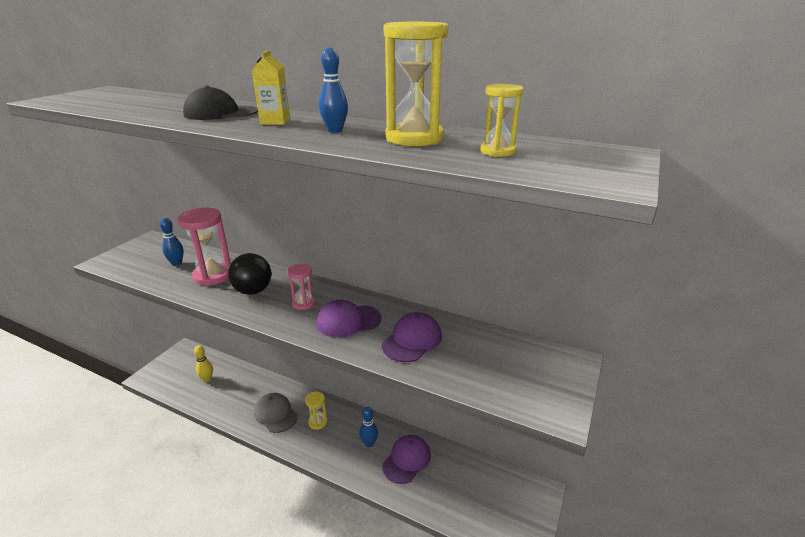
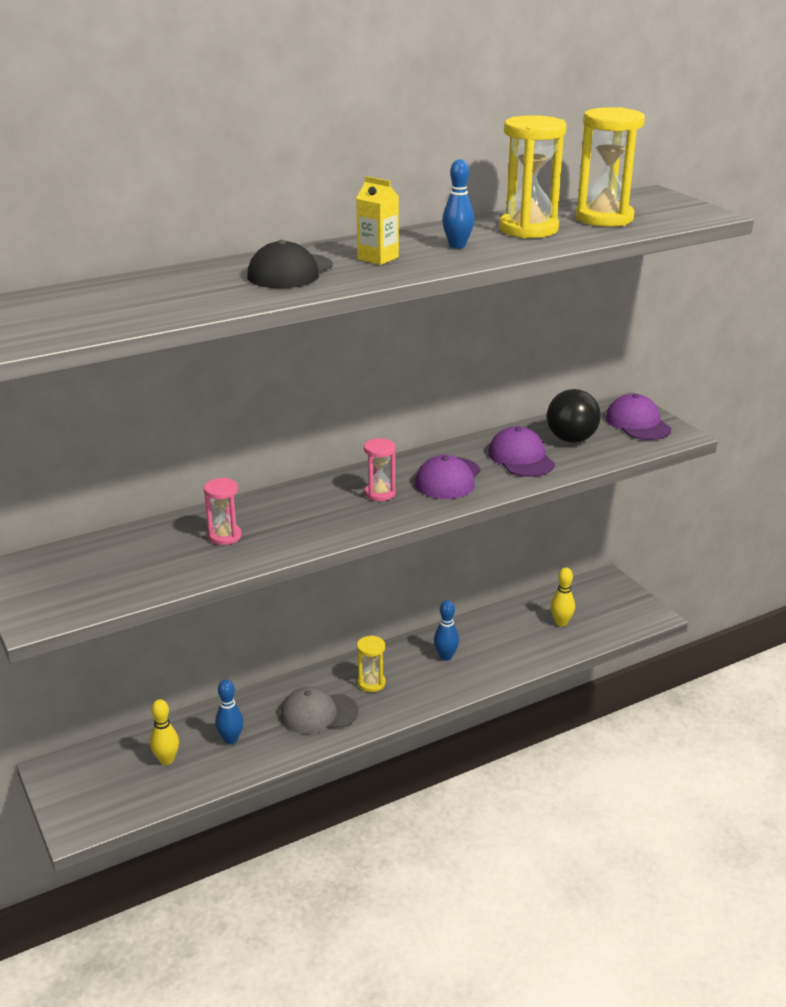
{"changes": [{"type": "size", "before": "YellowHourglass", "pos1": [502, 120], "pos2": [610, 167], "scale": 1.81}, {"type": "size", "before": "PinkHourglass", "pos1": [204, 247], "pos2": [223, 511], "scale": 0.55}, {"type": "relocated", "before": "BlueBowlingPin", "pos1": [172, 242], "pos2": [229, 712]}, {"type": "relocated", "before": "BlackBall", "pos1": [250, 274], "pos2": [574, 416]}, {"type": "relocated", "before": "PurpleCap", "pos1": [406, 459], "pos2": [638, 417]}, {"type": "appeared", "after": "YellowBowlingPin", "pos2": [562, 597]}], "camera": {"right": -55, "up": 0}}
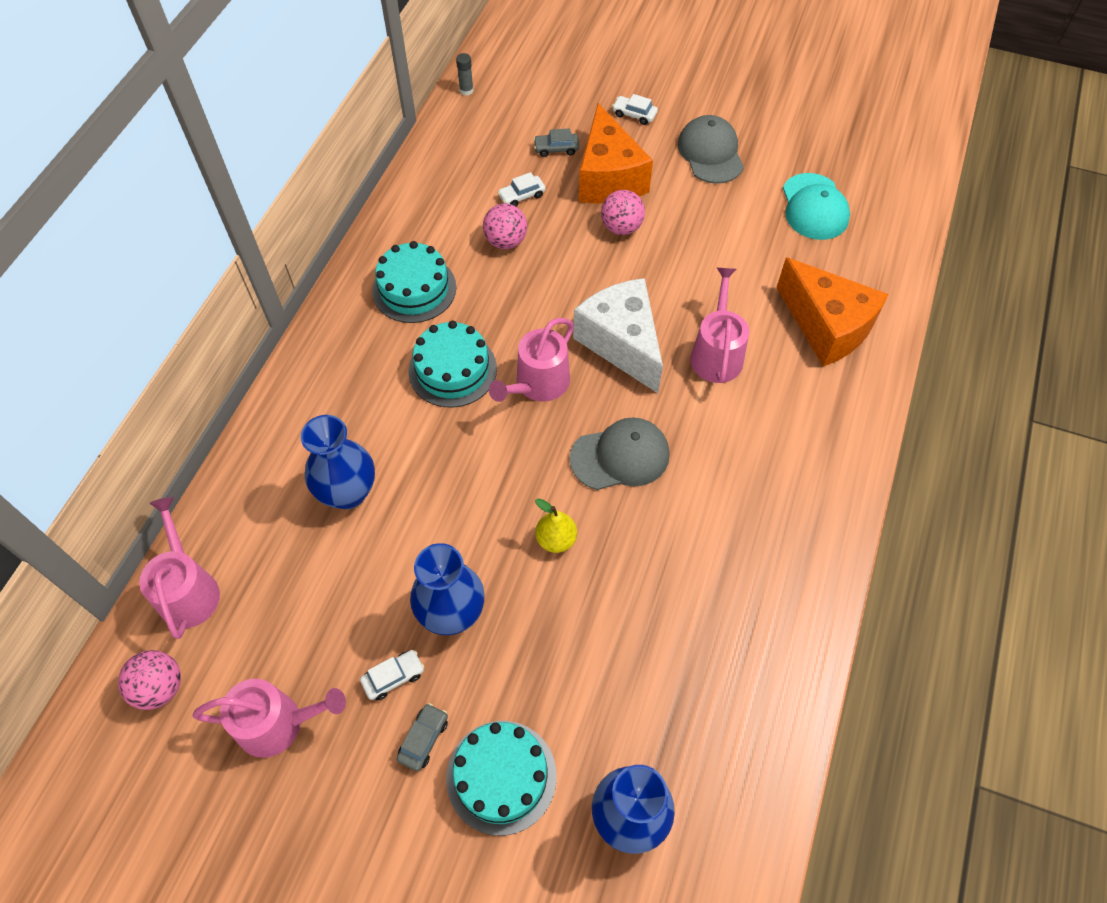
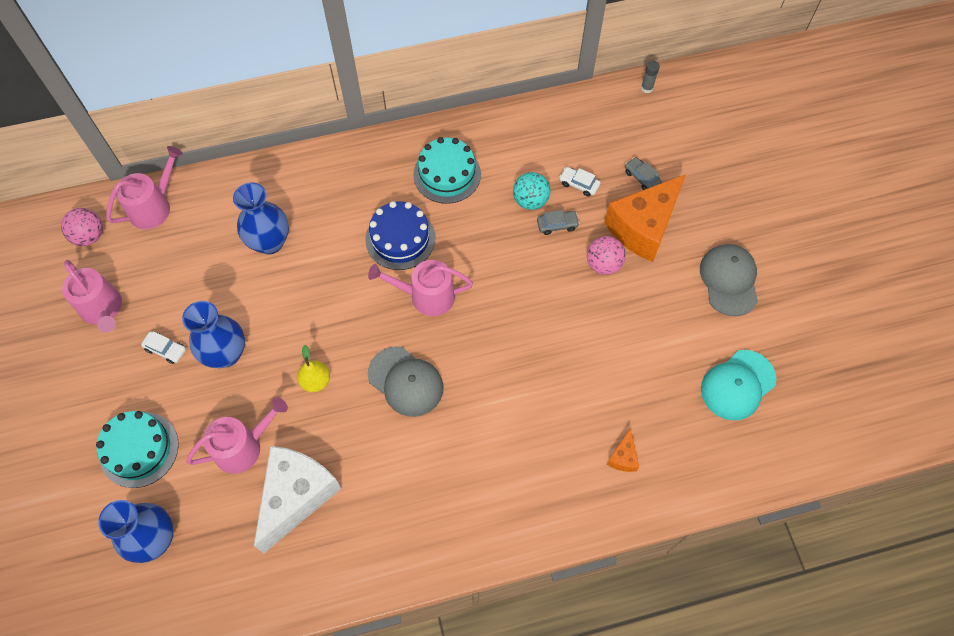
{"changes": [{"type": "missing", "before": "WhiteCar", "pos1": [635, 109]}, {"type": "spun", "before": "GreyCap", "pos1": [711, 149], "pos2": [729, 280], "turn": -45}, {"type": "colour", "before": "PinkBall", "after": "TurquoiseBall", "pos1": [505, 226], "pos2": [532, 191]}, {"type": "size", "before": "OrangeCheese", "pos1": [832, 311], "pos2": [623, 450], "scale": 0.42}, {"type": "relocated", "before": "PinkWateringCan", "pos1": [719, 325], "pos2": [237, 435]}, {"type": "relocated", "before": "WhiteCheese", "pos1": [618, 335], "pos2": [298, 499]}, {"type": "colour", "before": "TurquoiseCake", "after": "BlueCake", "pos1": [452, 364], "pos2": [400, 235]}, {"type": "relocated", "before": "GreyCar", "pos1": [422, 737], "pos2": [558, 222]}], "camera": {"right": 55, "up": 5}}
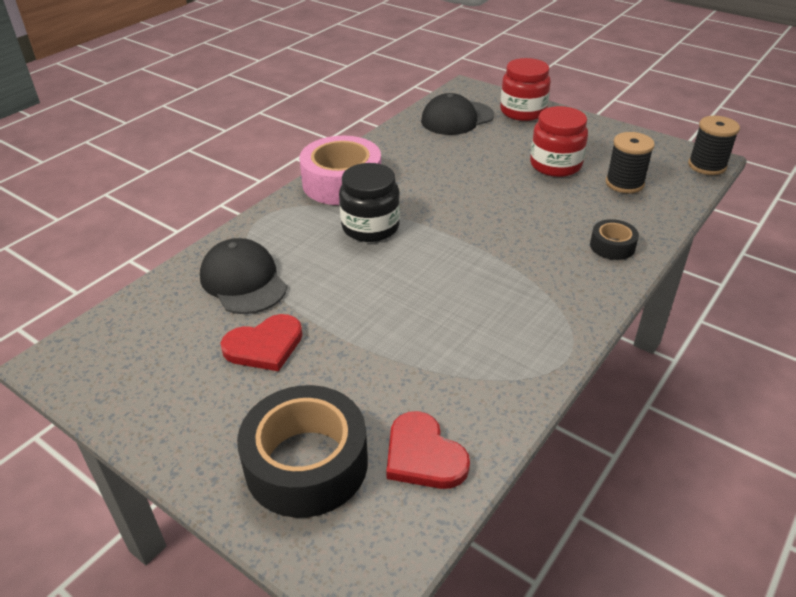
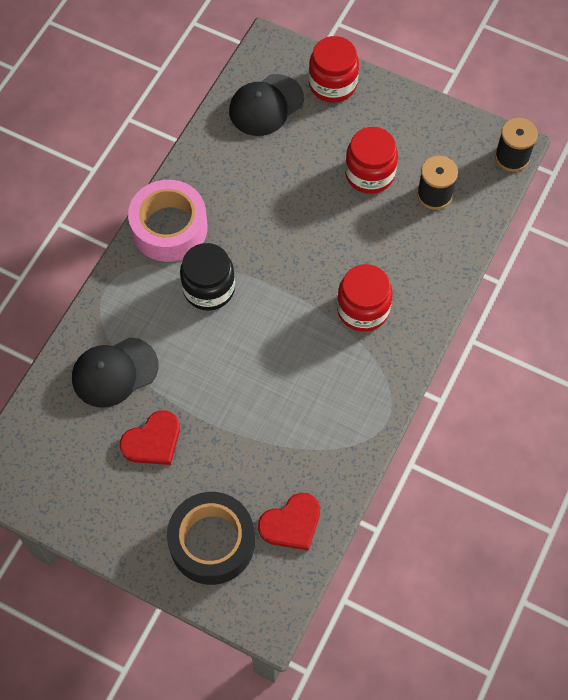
{"changes": [{"type": "missing", "before": "BlackTape", "pos1": [614, 239]}, {"type": "spun", "before": "BlackCap", "pos1": [243, 276], "pos2": [115, 372], "turn": -75}, {"type": "spun", "before": "RedHeart", "pos1": [428, 450], "pos2": [289, 522], "turn": -75}, {"type": "appeared", "after": "RedJar", "pos2": [365, 298]}], "camera": {"right": -10, "up": 25}}
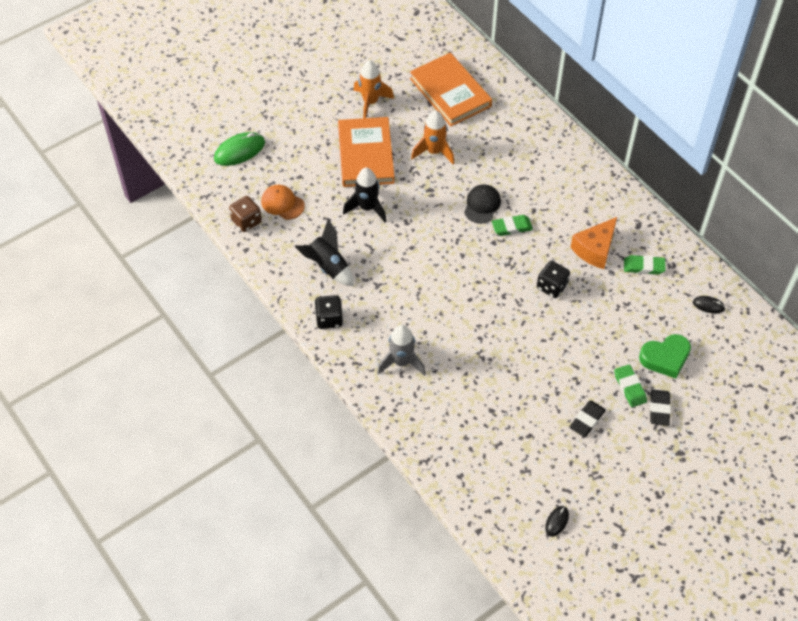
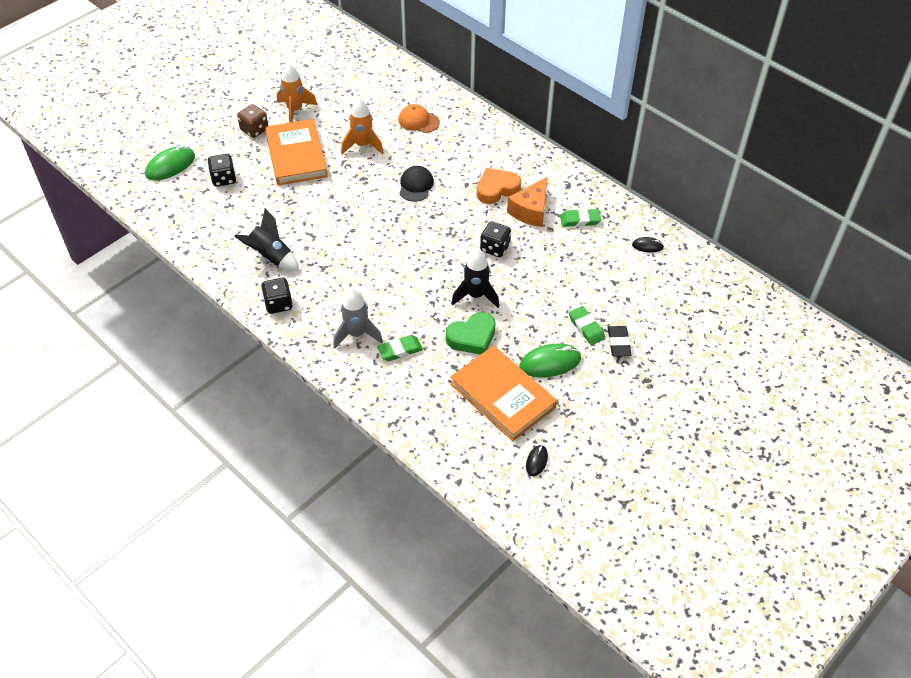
{"changes": [{"type": "relocated", "before": "OrangeBook", "pos1": [451, 89], "pos2": [503, 393]}, {"type": "relocated", "before": "BlackRocket", "pos1": [365, 195], "pos2": [475, 279]}, {"type": "relocated", "before": "OrangeCap", "pos1": [283, 202], "pos2": [419, 118]}, {"type": "relocated", "before": "BrownDice", "pos1": [245, 214], "pos2": [252, 121]}, {"type": "relocated", "before": "GreenEraser", "pos1": [512, 225], "pos2": [400, 348]}, {"type": "relocated", "before": "GreenHeart", "pos1": [665, 356], "pos2": [471, 333]}, {"type": "exchanged", "before": "BlackEraser", "after": "GreenMouse", "pos1": [587, 419], "pos2": [550, 361]}, {"type": "appeared", "after": "BlackDice", "pos2": [222, 170]}, {"type": "appeared", "after": "OrangeHeart", "pos2": [499, 186]}], "camera": {"right": -10, "up": -5}}
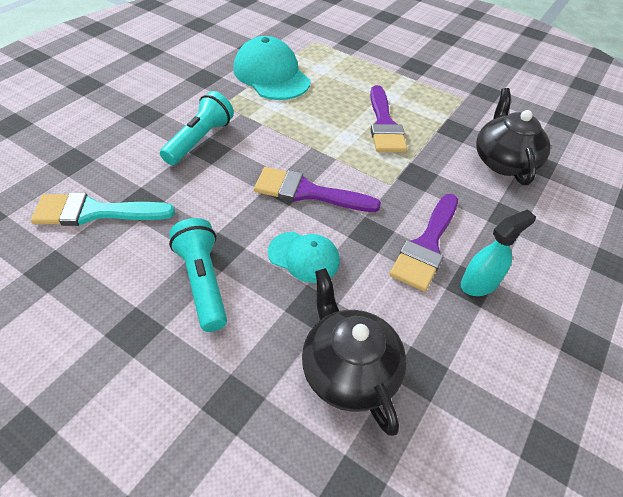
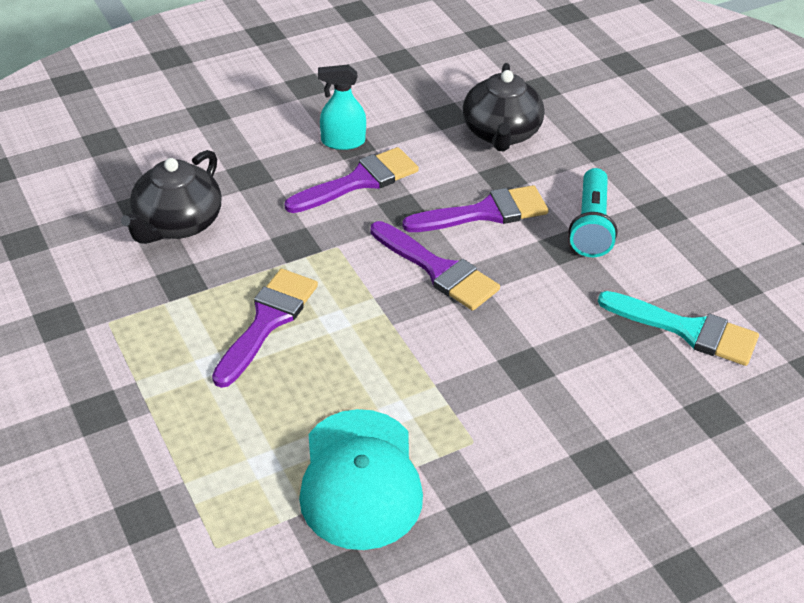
{"changes": [{"type": "missing", "before": "TurquoiseFlashlight", "pos1": [197, 128]}, {"type": "exchanged", "before": "TurquoiseCap", "after": "PurpleBrush", "pos1": [304, 257], "pos2": [475, 208]}], "camera": {"right": -150, "up": -5}}
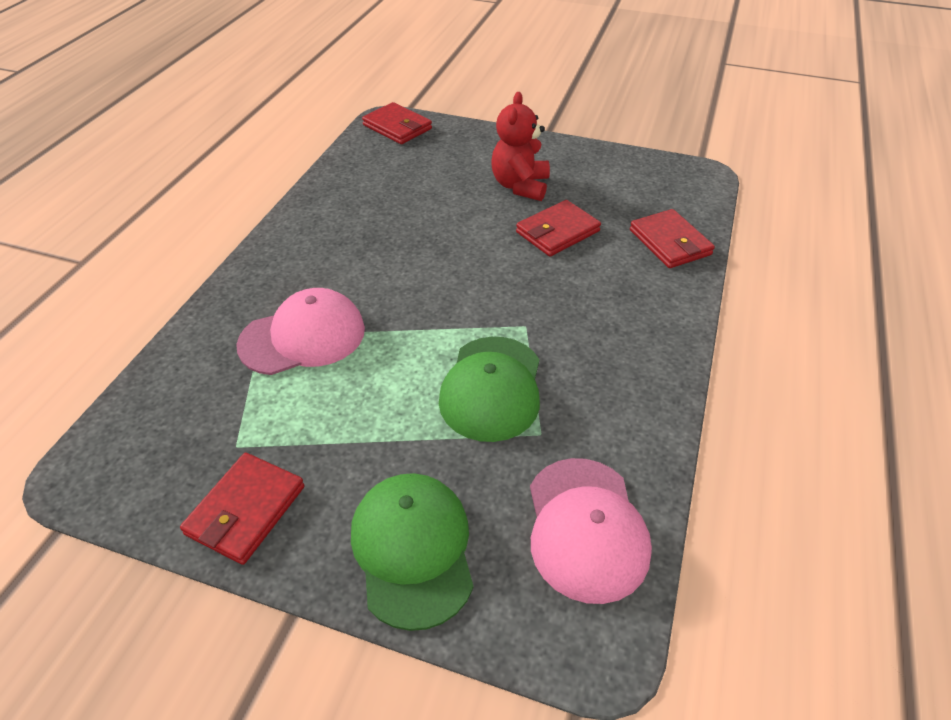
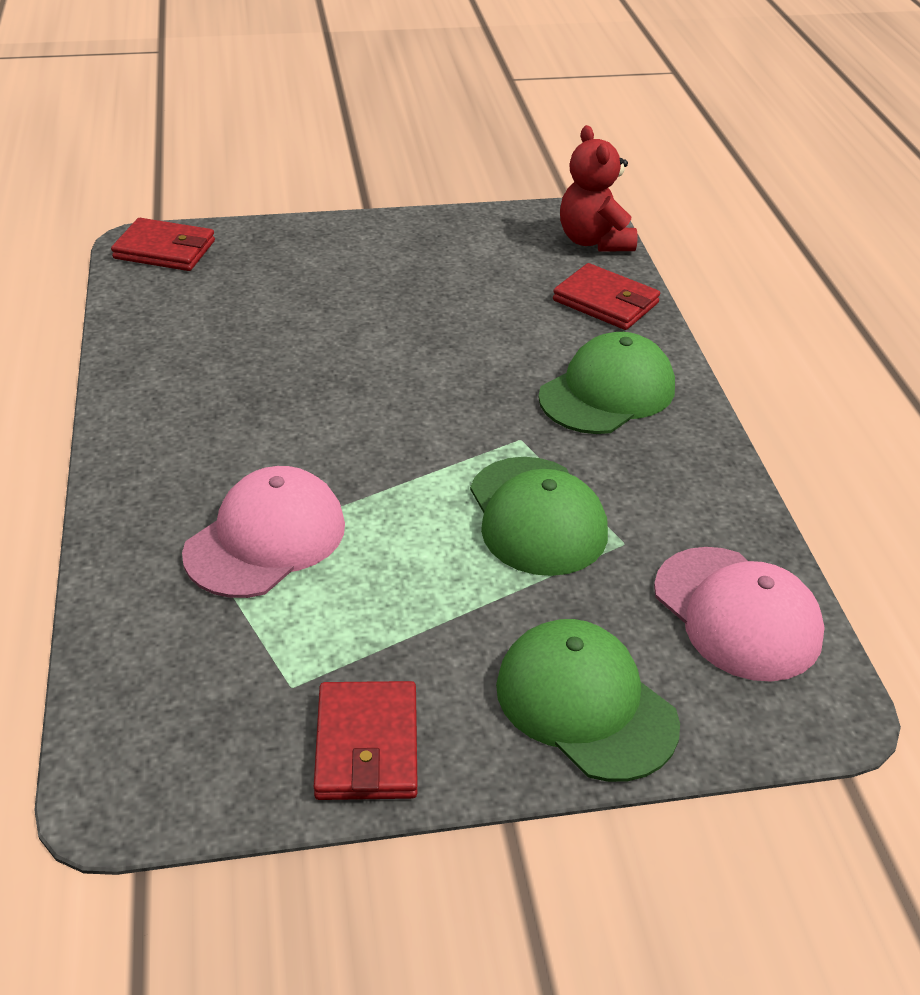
{"changes": [{"type": "relocated", "before": "RedTeddyBear", "pos1": [520, 146], "pos2": [599, 188]}, {"type": "missing", "before": "RedWallet", "pos1": [558, 228]}, {"type": "appeared", "after": "GreenCap", "pos2": [606, 383]}], "camera": {"right": -30, "up": -5}}
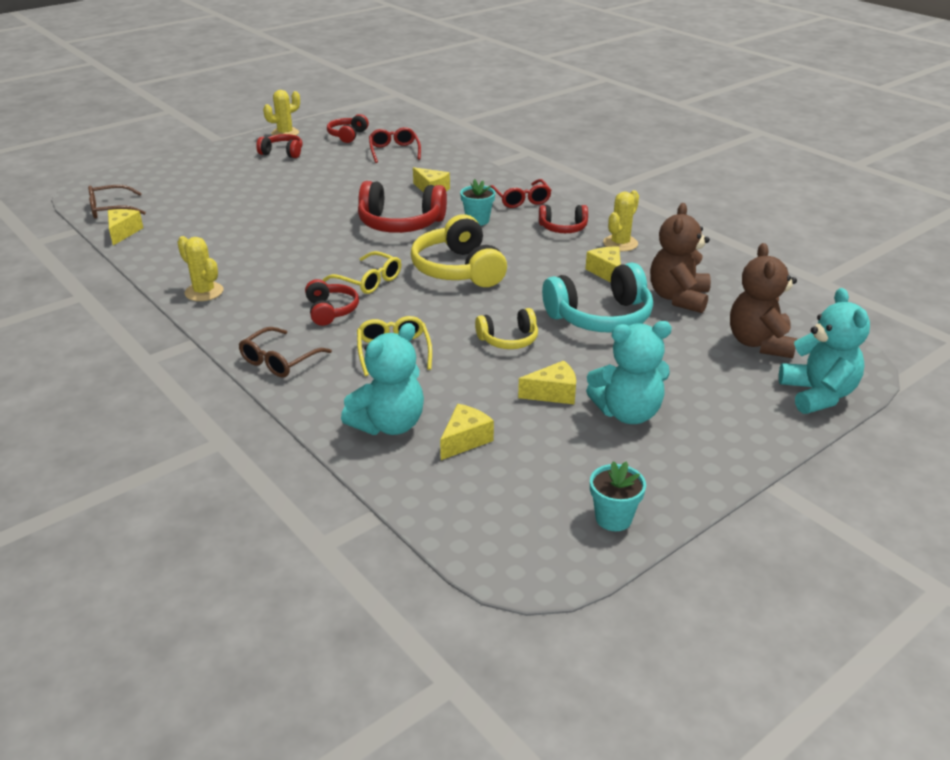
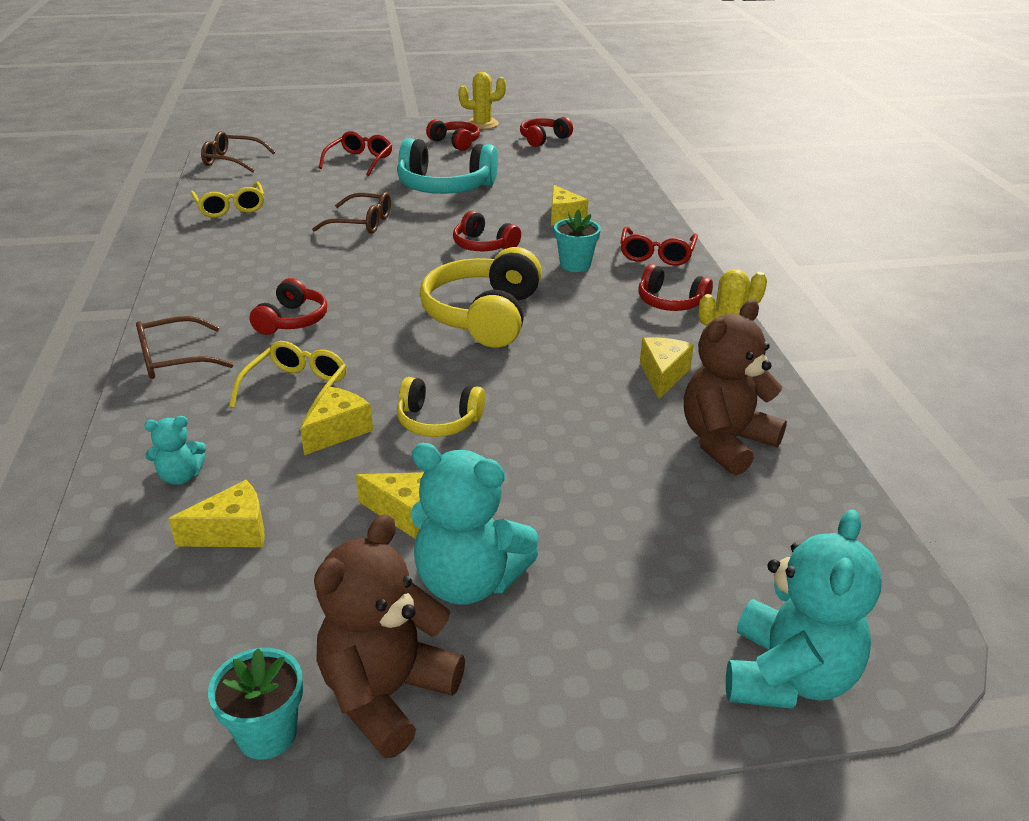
{"changes": [{"type": "relocated", "before": "RedGlasses", "pos1": [395, 145], "pos2": [355, 153]}, {"type": "size", "before": "RedHeadphones", "pos1": [402, 207], "pos2": [487, 231], "scale": 0.57}, {"type": "relocated", "before": "YellowCheese", "pos1": [125, 227], "pos2": [336, 421]}, {"type": "missing", "before": "YellowCactus", "pos1": [200, 268]}, {"type": "relocated", "before": "BrownTeddyBear", "pos1": [763, 300], "pos2": [389, 636]}, {"type": "relocated", "before": "YellowGlasses", "pos1": [362, 272], "pos2": [227, 200]}, {"type": "relocated", "before": "TurquoiseHeadphones", "pos1": [597, 297], "pos2": [447, 166]}, {"type": "size", "before": "TurquoiseTeddyBear", "pos1": [382, 379], "pos2": [175, 450], "scale": 0.5}, {"type": "appeared", "after": "BrownGlasses", "pos2": [351, 213]}], "camera": {"right": 30, "up": 0}}
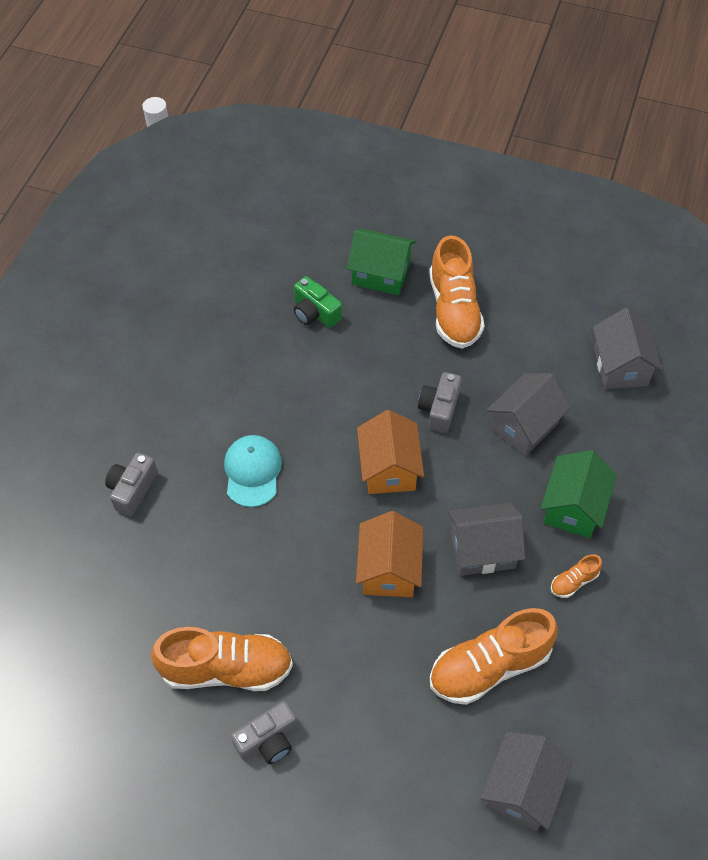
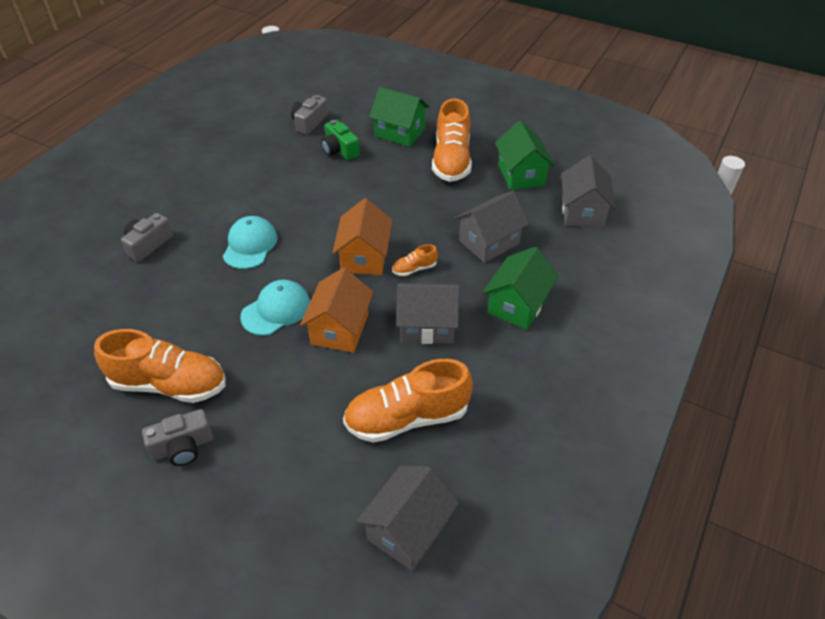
{"changes": [{"type": "relocated", "before": "GreyCamera", "pos1": [439, 402], "pos2": [309, 115]}, {"type": "relocated", "before": "OrangeShoe", "pos1": [576, 576], "pos2": [415, 260]}, {"type": "appeared", "after": "GreenHouse", "pos2": [525, 155]}, {"type": "appeared", "after": "TurquoiseCap", "pos2": [275, 308]}], "camera": {"right": 10, "up": -10}}
